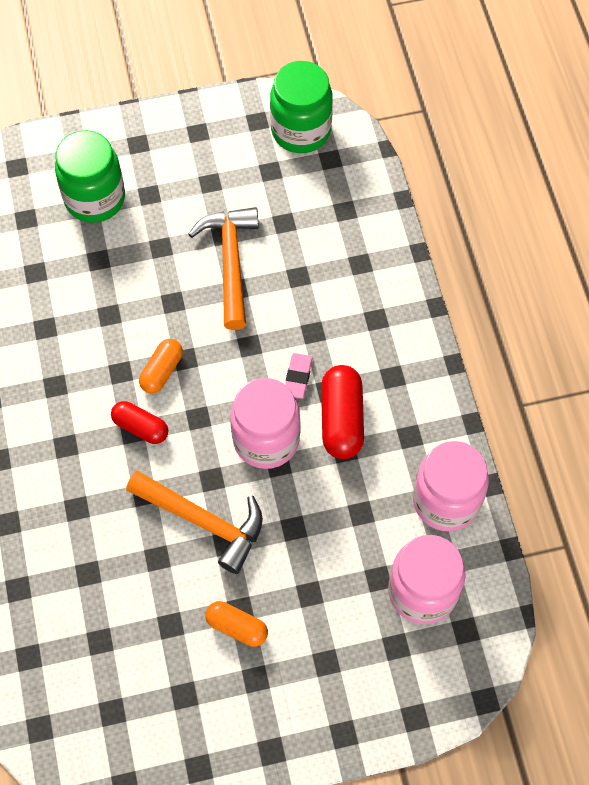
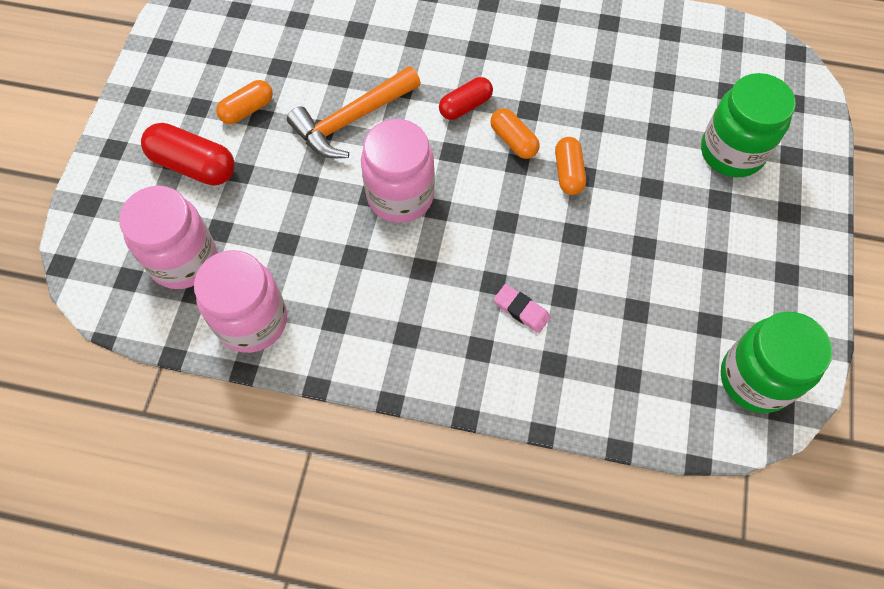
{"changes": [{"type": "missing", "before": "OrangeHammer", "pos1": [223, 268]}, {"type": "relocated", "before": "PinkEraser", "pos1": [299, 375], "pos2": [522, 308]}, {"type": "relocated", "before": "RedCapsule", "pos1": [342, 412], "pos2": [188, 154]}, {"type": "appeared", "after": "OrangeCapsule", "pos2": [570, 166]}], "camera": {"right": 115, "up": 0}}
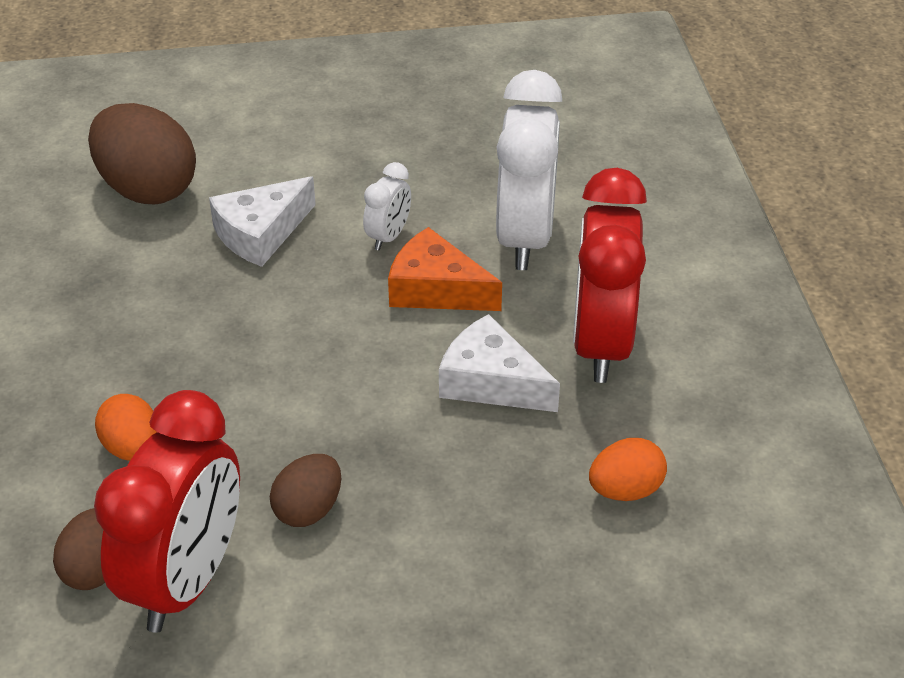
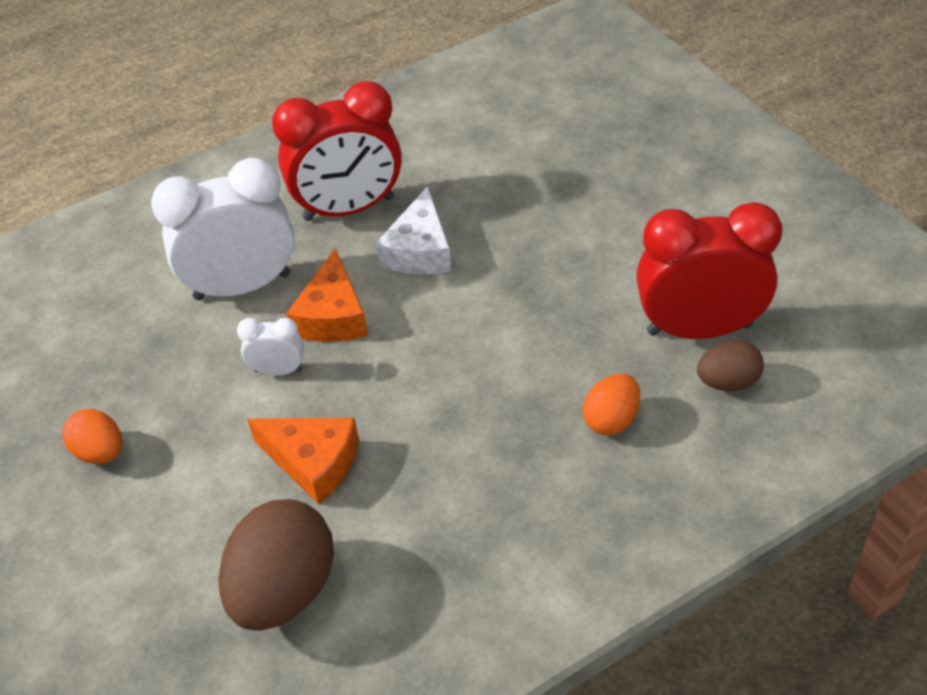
{"changes": [{"type": "colour", "before": "WhiteCheese", "after": "OrangeCheese", "pos1": [262, 221], "pos2": [303, 461]}, {"type": "relocated", "before": "OrangeEgg", "pos1": [628, 469], "pos2": [92, 436]}, {"type": "missing", "before": "BrownEgg", "pos1": [306, 490]}], "camera": {"right": -110, "up": 5}}
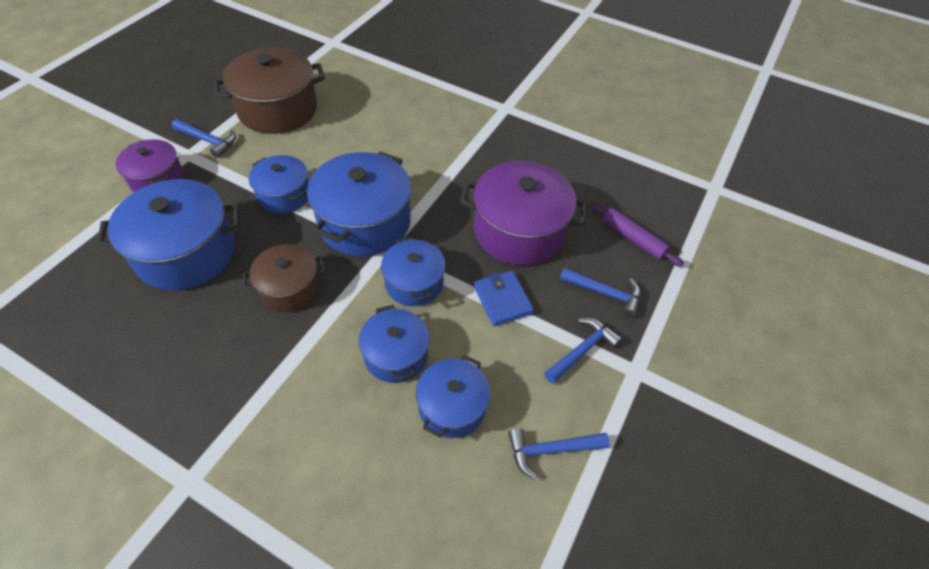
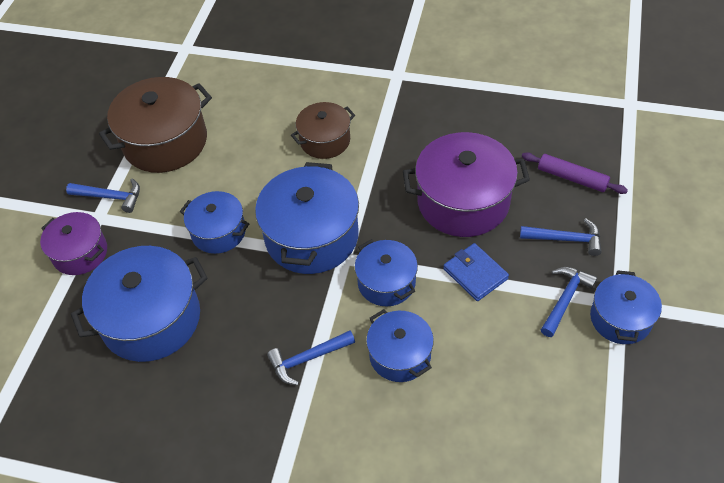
{"changes": [{"type": "relocated", "before": "BrownPot", "pos1": [284, 278], "pos2": [323, 130]}, {"type": "relocated", "before": "BluePot", "pos1": [453, 396], "pos2": [626, 307]}, {"type": "relocated", "before": "BlueHammer", "pos1": [559, 454], "pos2": [311, 357]}], "camera": {"right": -10, "up": 0}}
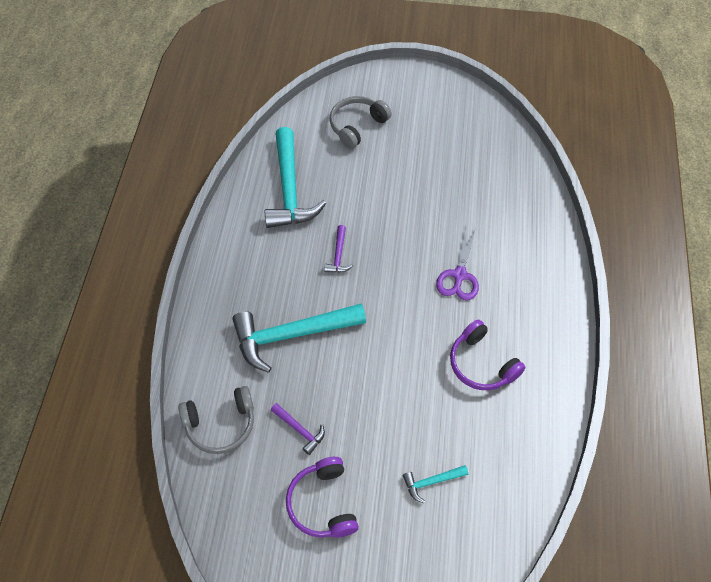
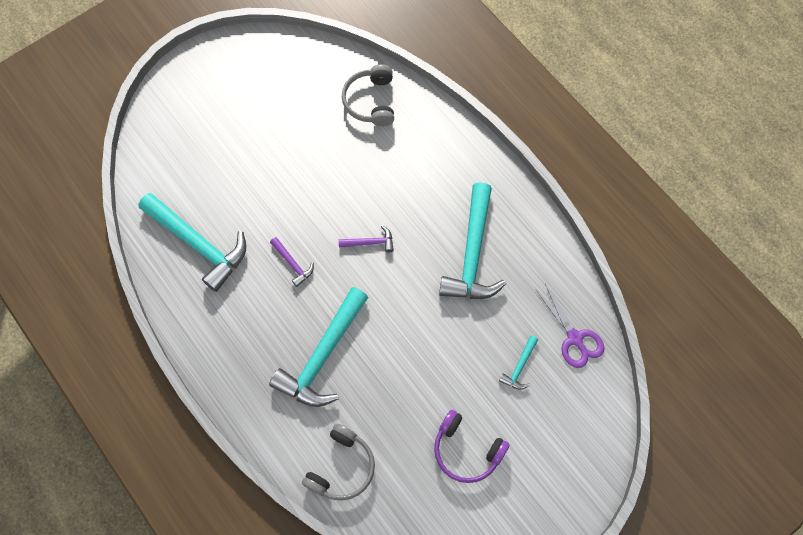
{"changes": [{"type": "relocated", "before": "GreyHeadphones", "pos1": [361, 122], "pos2": [368, 95]}, {"type": "relocated", "before": "PurpleScissors", "pos1": [457, 262], "pos2": [570, 326]}, {"type": "exchanged", "before": "PurpleHeadphones", "after": "TurquoiseHammer", "pos1": [488, 355], "pos2": [472, 241]}, {"type": "relocated", "before": "PurpleHammer", "pos1": [298, 429], "pos2": [366, 238]}], "camera": {"right": -45, "up": 10}}
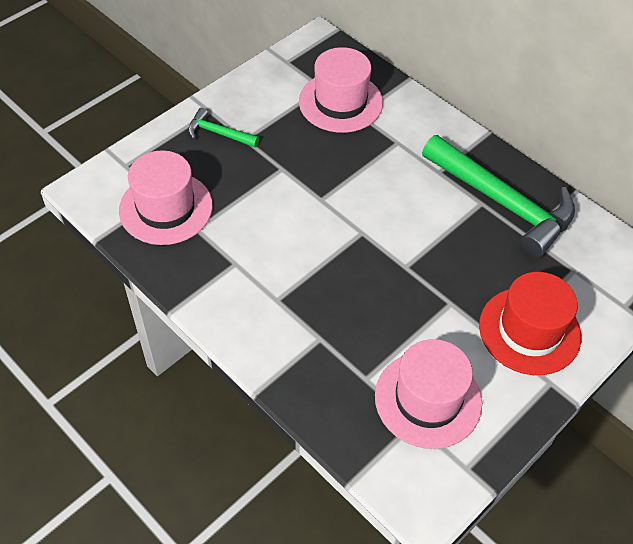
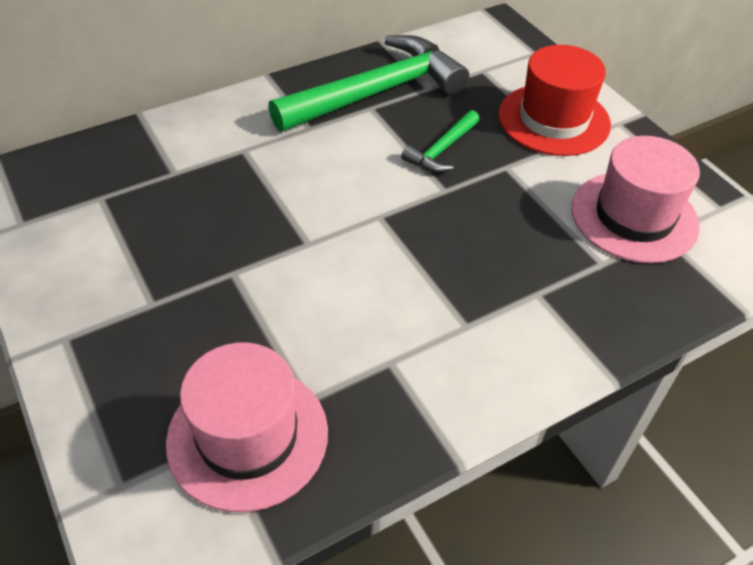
{"changes": [{"type": "missing", "before": "PinkHat", "pos1": [341, 90]}, {"type": "relocated", "before": "GreenHammer", "pos1": [223, 127], "pos2": [440, 141]}], "camera": {"right": -75, "up": -5}}
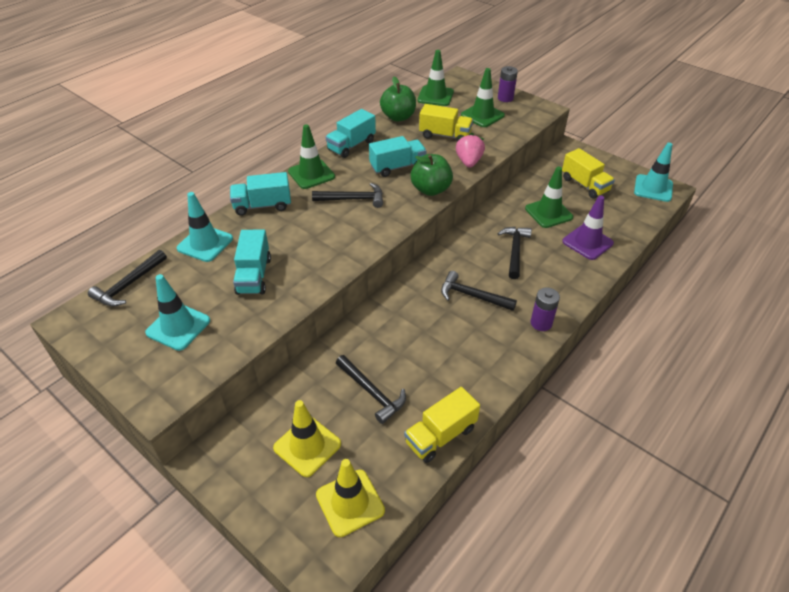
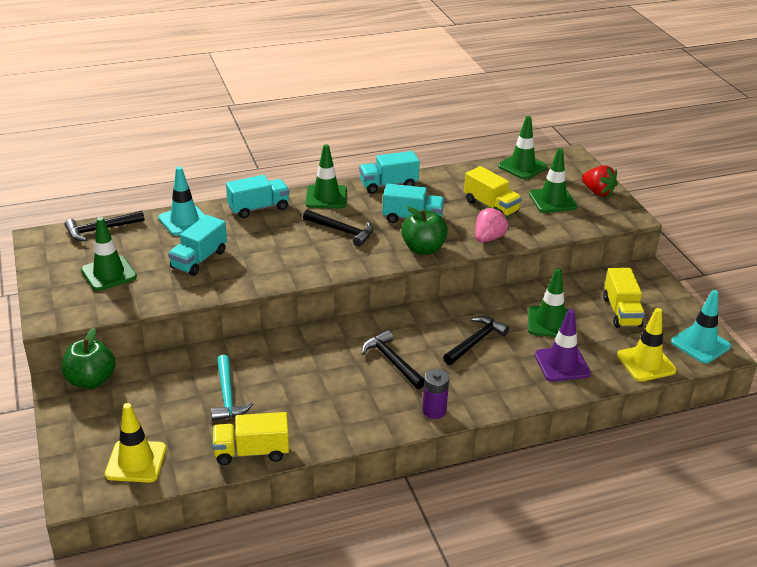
{"changes": [{"type": "exchanged", "before": "PurpleBattery", "after": "RedStrawberry", "pos1": [508, 84], "pos2": [600, 181]}, {"type": "relocated", "before": "GreenApple", "pos1": [398, 99], "pos2": [88, 358]}, {"type": "spun", "before": "TurquoiseTruck", "pos1": [260, 194], "pos2": [257, 196], "turn": 135}, {"type": "colour", "before": "TurquoiseTrafficCone", "after": "GreenTrafficCone", "pos1": [177, 312], "pos2": [109, 254]}, {"type": "colour", "before": "BlackHammer", "after": "TurquoiseHammer", "pos1": [371, 389], "pos2": [232, 388]}, {"type": "relocated", "before": "YellowTrafficCone", "pos1": [307, 438], "pos2": [647, 345]}], "camera": {"right": 30, "up": -10}}
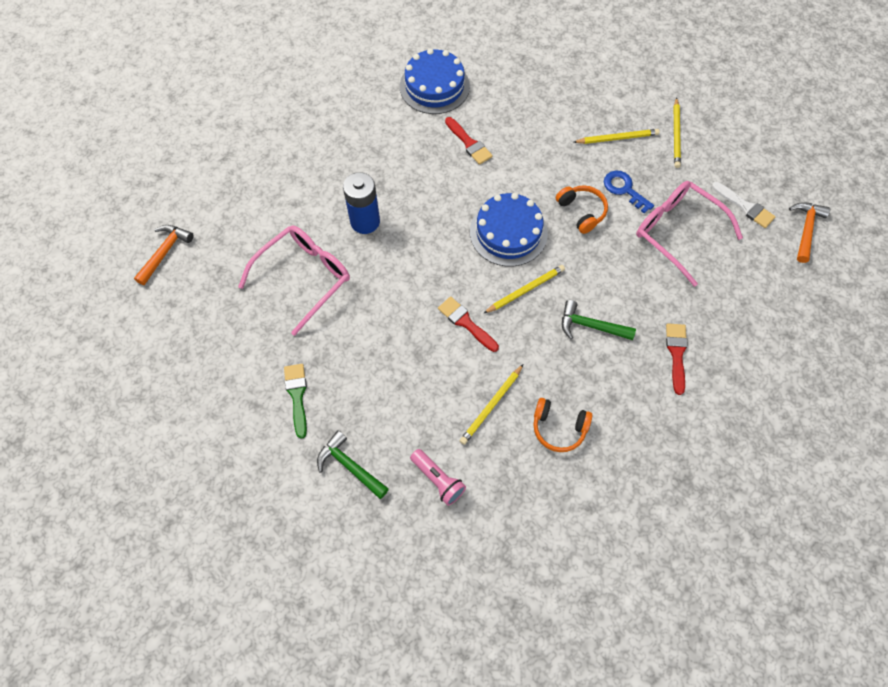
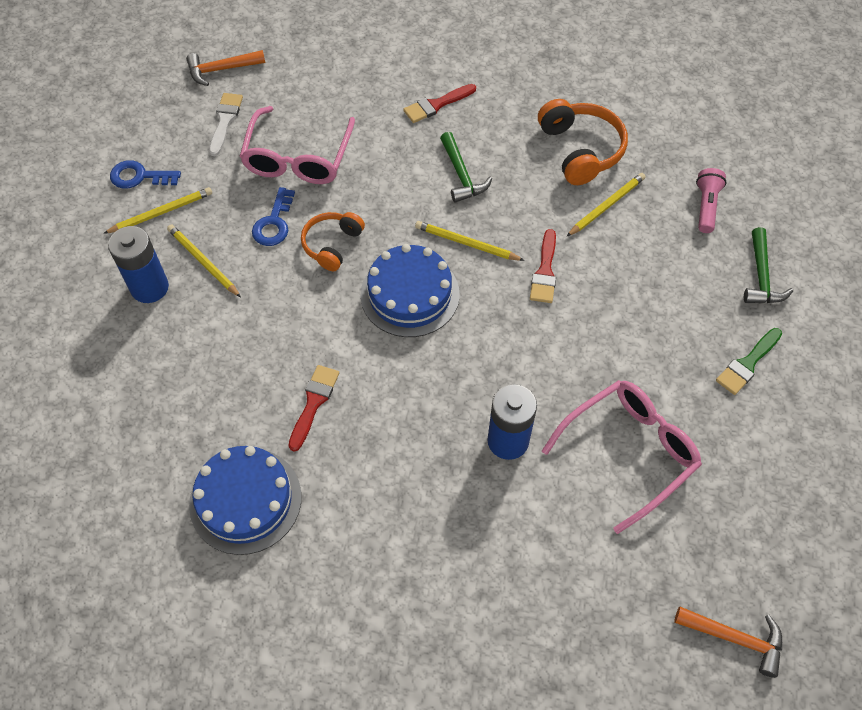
{"changes": [{"type": "spun", "before": "OrangeHammer", "pos1": [164, 255], "pos2": [728, 642], "turn": -150}, {"type": "spun", "before": "PinkGlasses", "pos1": [294, 280], "pos2": [622, 457], "turn": 135}, {"type": "spun", "before": "YellowPencil", "pos1": [491, 405], "pos2": [606, 205], "turn": -45}, {"type": "size", "before": "OrangeHeadphones", "pos1": [562, 425], "pos2": [583, 142], "scale": 1.53}, {"type": "appeared", "after": "BlueKey", "pos2": [145, 174]}, {"type": "appeared", "after": "BlueBattery", "pos2": [138, 264]}], "camera": {"right": -125, "up": -5}}
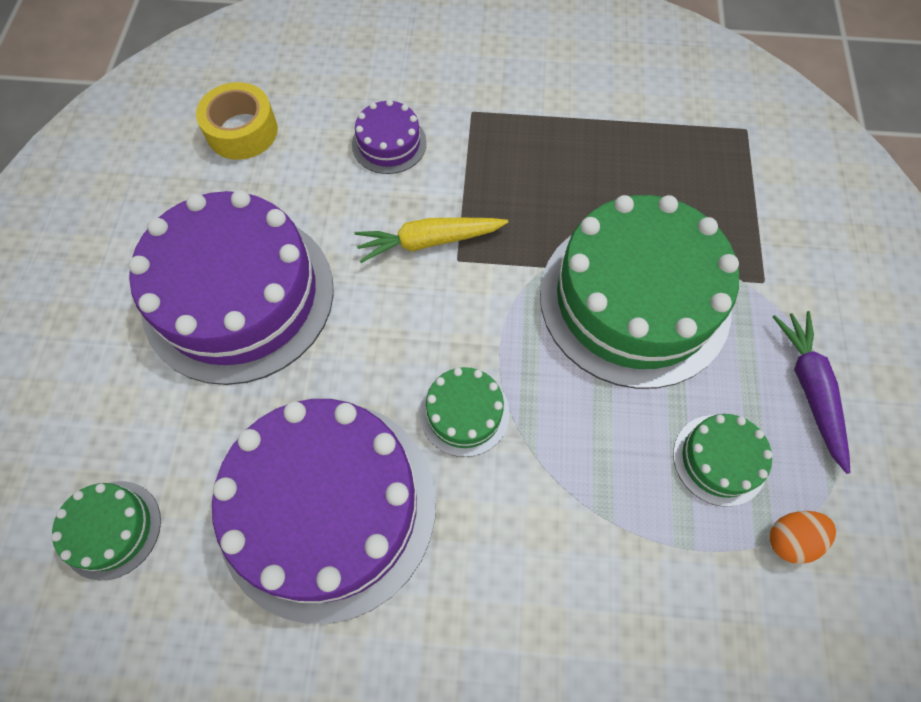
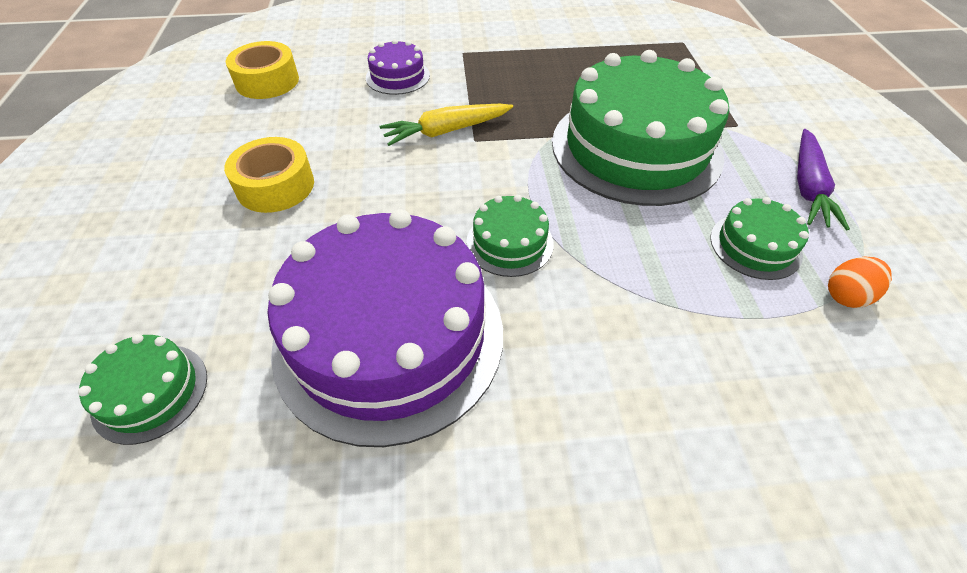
{"changes": [{"type": "exchanged", "before": "PurpleCake", "after": "YellowTape", "pos1": [231, 287], "pos2": [269, 175]}, {"type": "spun", "before": "PurpleCarrot", "pos1": [812, 392], "pos2": [823, 179], "turn": -150}], "camera": {"right": -10, "up": -15}}
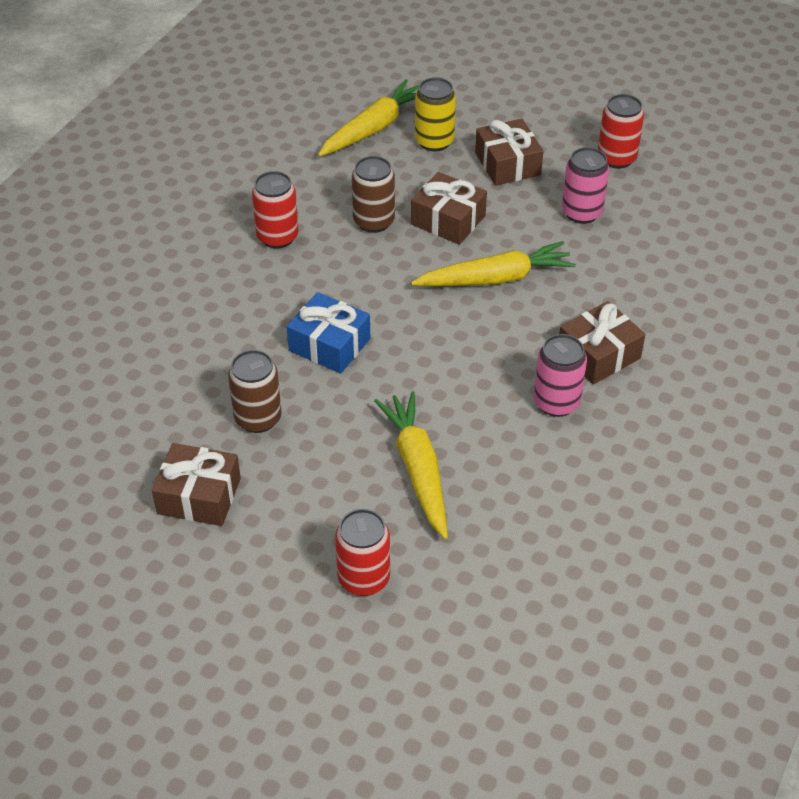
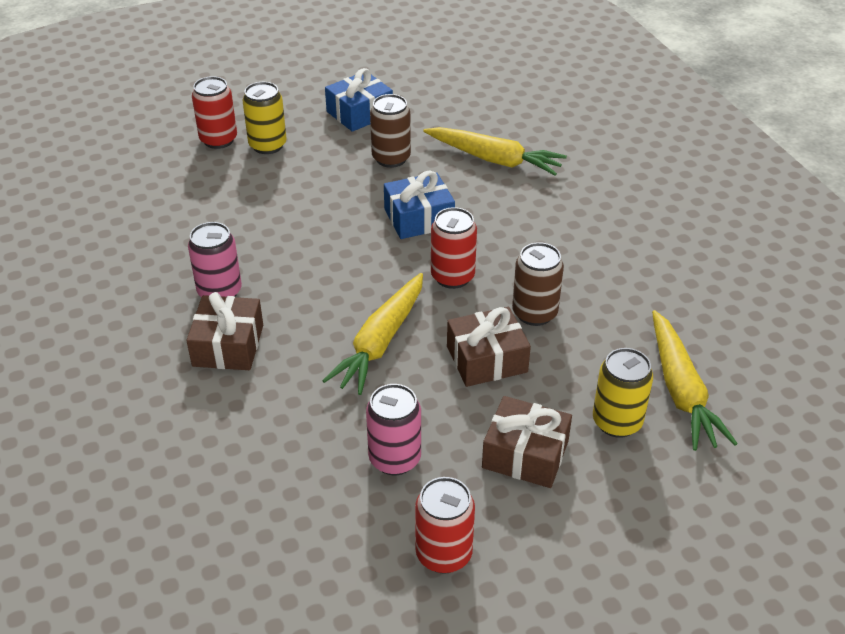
{"changes": [{"type": "relocated", "before": "RedCan", "pos1": [275, 210], "pos2": [454, 248]}, {"type": "relocated", "before": "YellowCarrot", "pos1": [411, 465], "pos2": [495, 151]}, {"type": "colour", "before": "BrownGift", "after": "BlueGift", "pos1": [196, 484], "pos2": [359, 100]}, {"type": "appeared", "after": "YellowCan", "pos2": [265, 118]}], "camera": {"right": 130, "up": -5}}
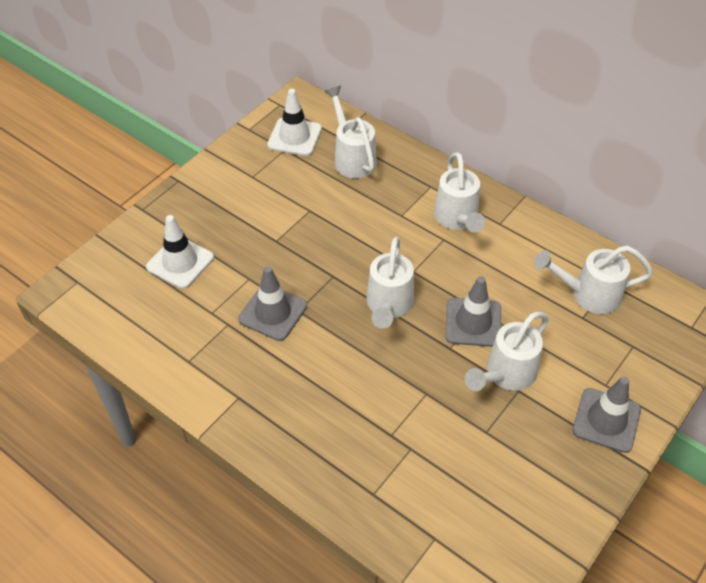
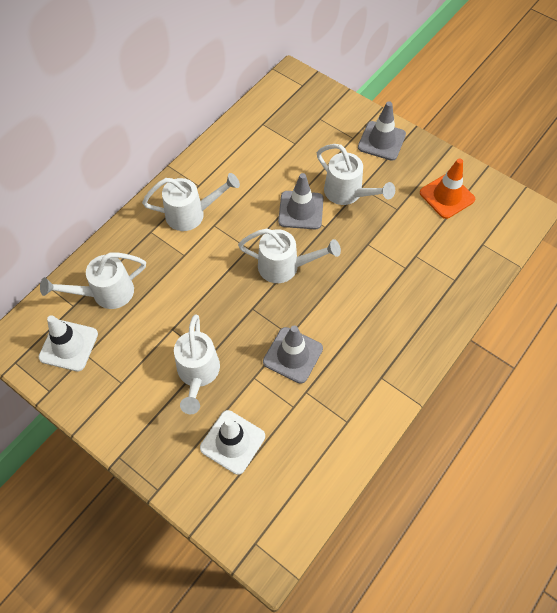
{"changes": [{"type": "relocated", "before": "WhiteWateringCan", "pos1": [593, 280], "pos2": [197, 364]}, {"type": "appeared", "after": "OrangeTrafficCone", "pos2": [447, 189]}], "camera": {"right": -90, "up": 10}}
